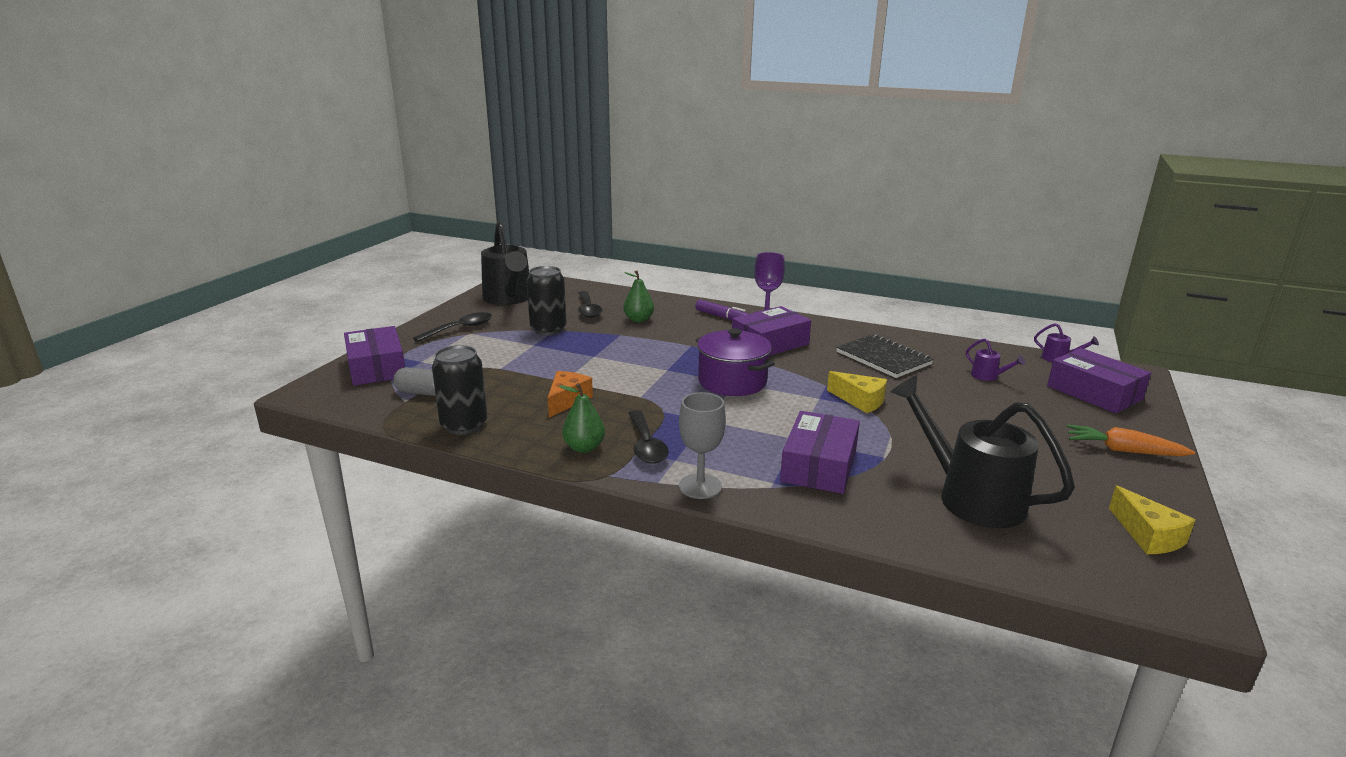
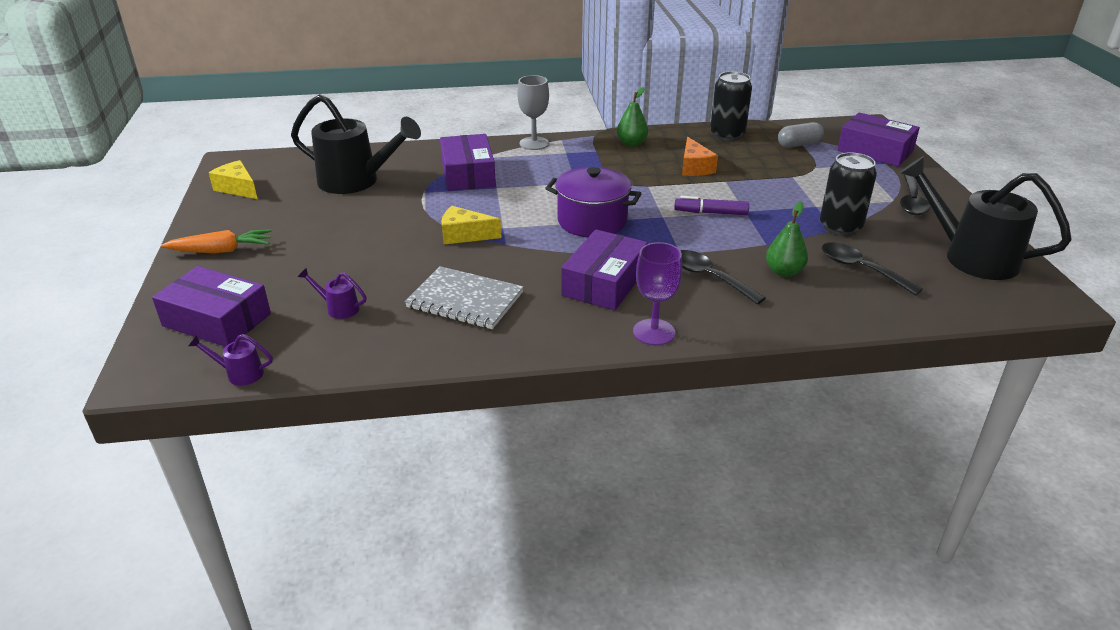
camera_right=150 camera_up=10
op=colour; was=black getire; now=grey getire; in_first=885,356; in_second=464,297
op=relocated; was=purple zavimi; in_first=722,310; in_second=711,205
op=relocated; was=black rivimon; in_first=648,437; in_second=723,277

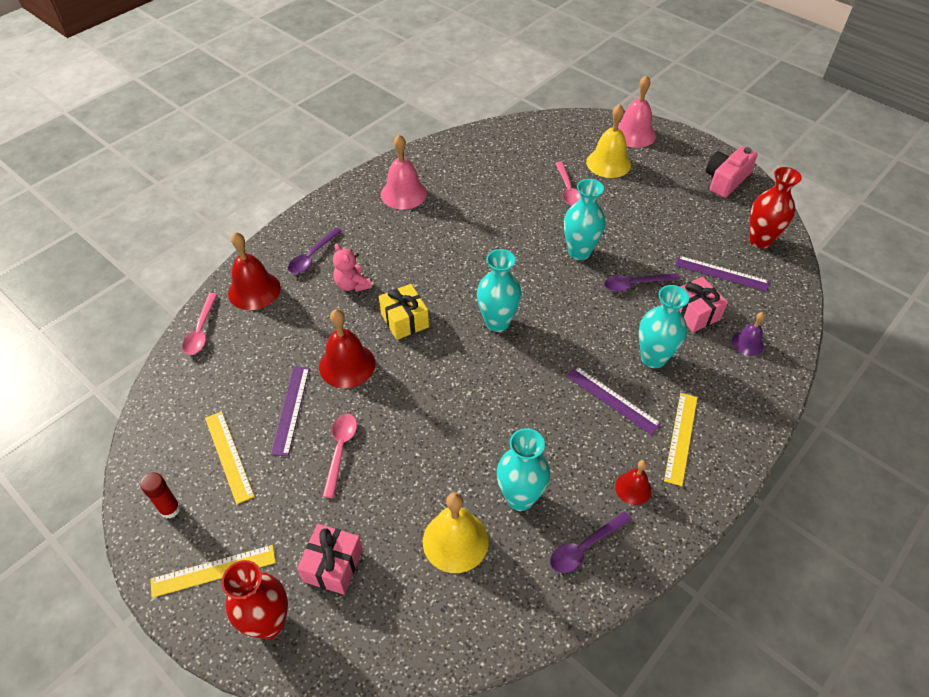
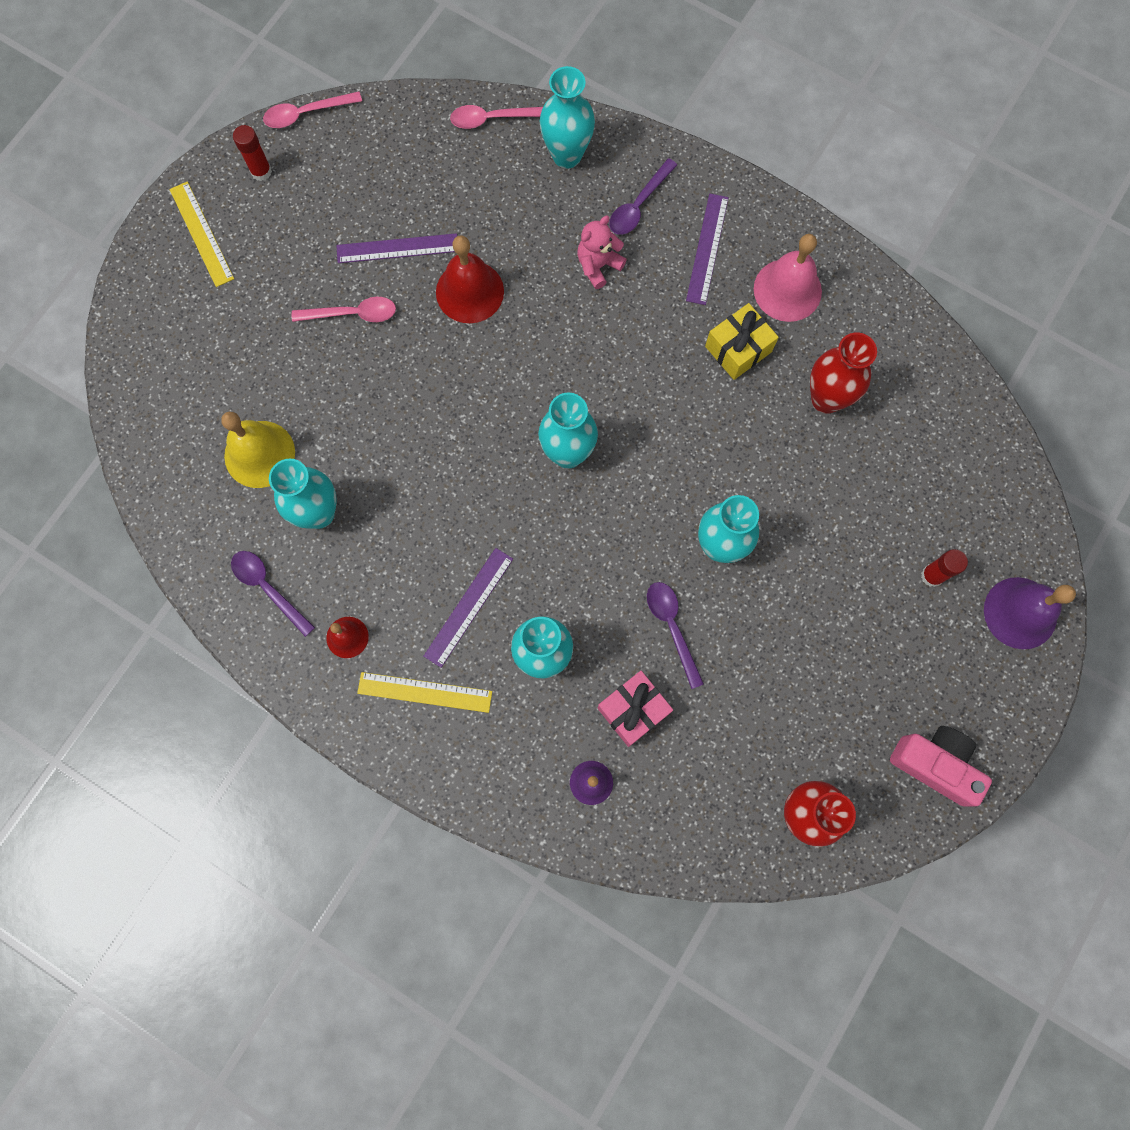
camera_right=80 camera_up=25
op=relocated; was=pink rivimon; in_first=568,183; in_second=312,109
op=exchanged; was=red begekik; now=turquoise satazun; in_first=254,271; in_second=567,117
op=spun; was=purple rivimon; in_first=315,250; in_second=643,196; clockwise=-75
op=relocated; was=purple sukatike; in_first=722,274; in_second=707,249
op=relocated; was=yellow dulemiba; in_first=404,312; in_second=742,341
op=relocated; was=red satazun; in_first=254,599; in_second=843,373
op=exchanged; was=yellow begekik; now=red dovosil; in_first=608,141; in_second=944,568
op=colour; was=pink begekik; now=purple begekik; in_first=637,111; in_second=1030,613
op=missing; was=yellow sukatike; in_first=229,457
op=missing; was=pink dulemiba; in_first=330,559

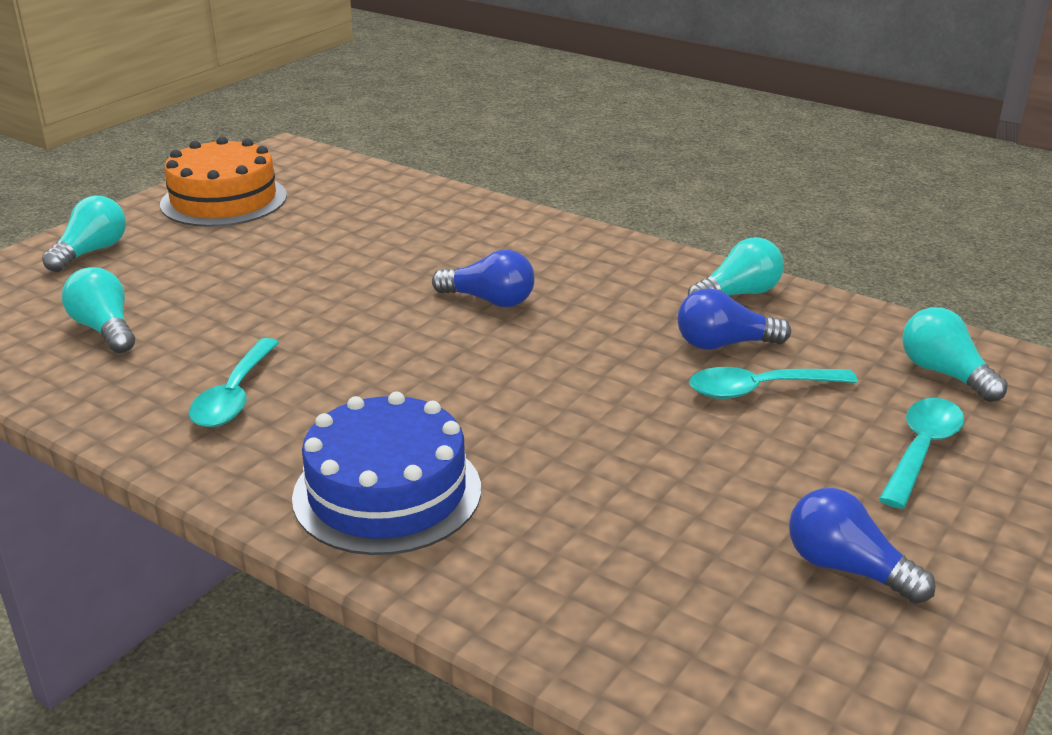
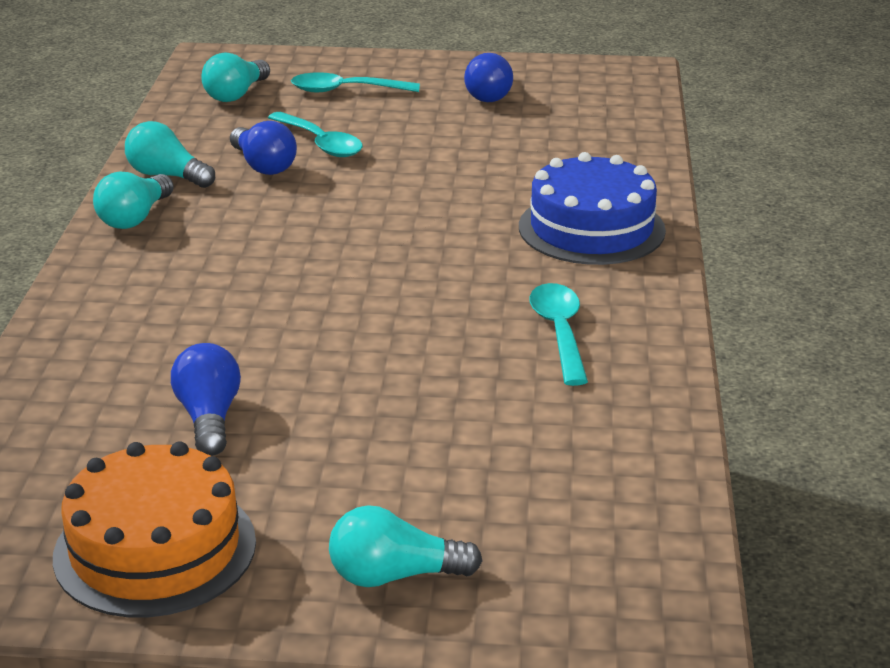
camera_right=-120 camera_up=0
op=relocated; was=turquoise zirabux; in_first=98,310; in_second=133,200
op=relocated; was=blue zirabux; in_first=483,278; in_second=206,399
op=spun; was=turquoise rivimon; in_first=234,382; in_second=558,334; clockwise=-75

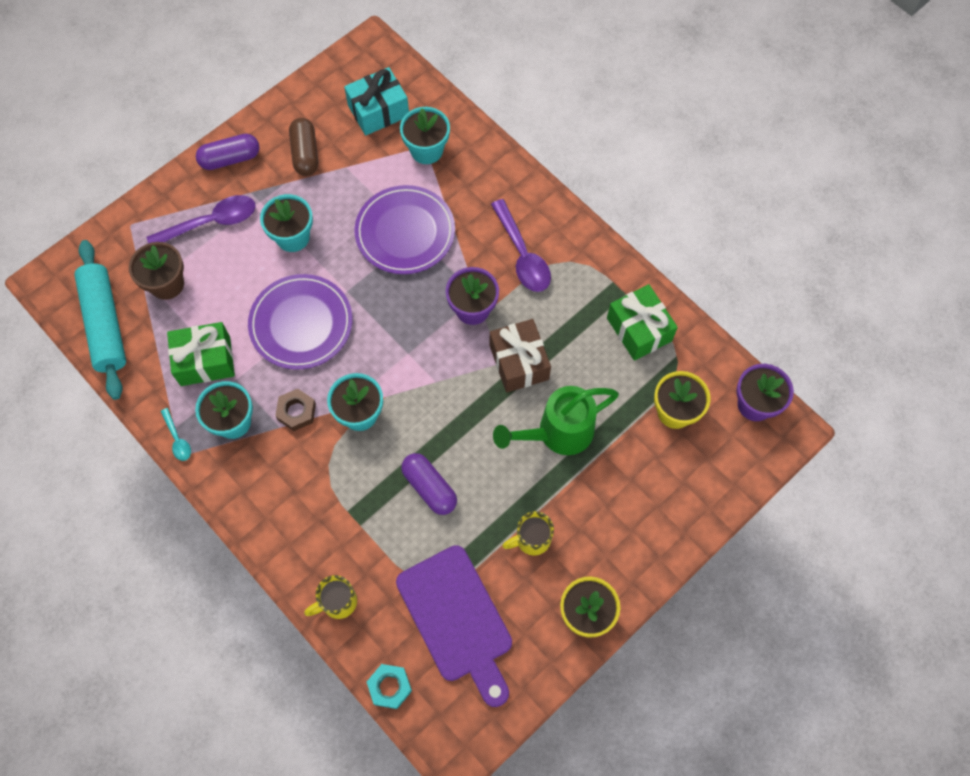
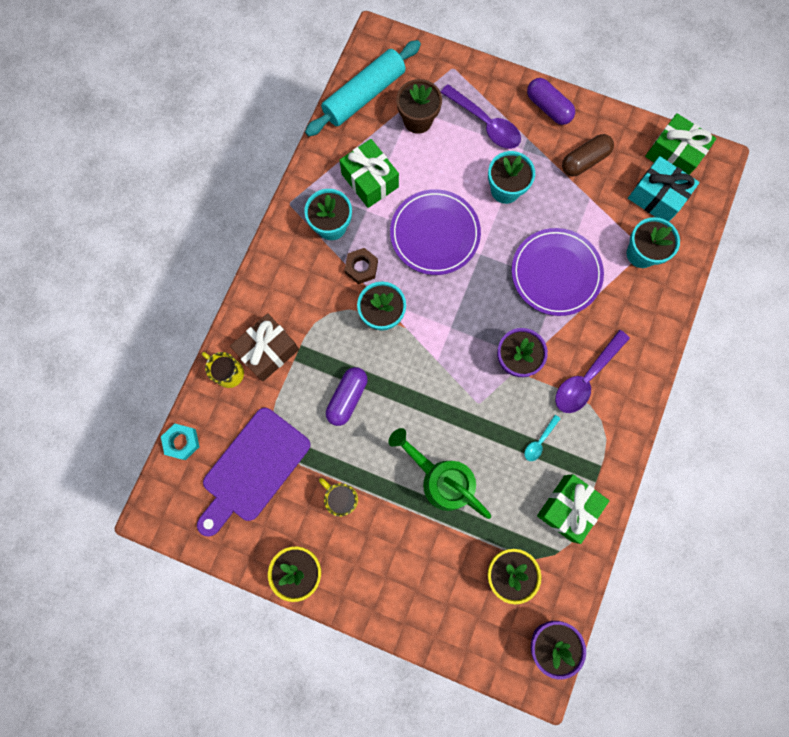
camera_right=65 camera_up=10
op=relocated; was=brown dulemiba; in_first=520,356; in_second=264,347
op=relocated; was=turquoise rivimon; in_first=176,434; in_second=542,438
op=appeared; now=green dulemiba; in_second=681,144

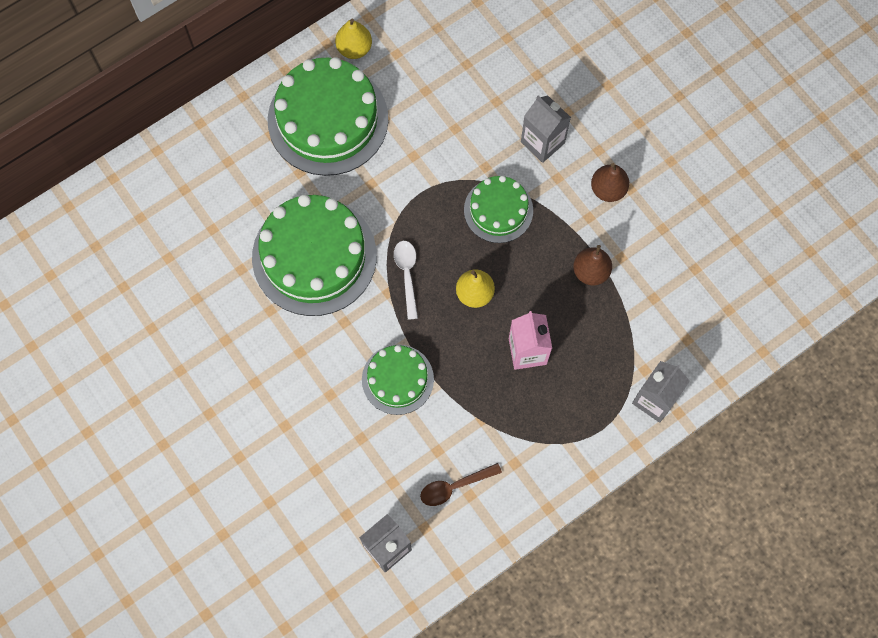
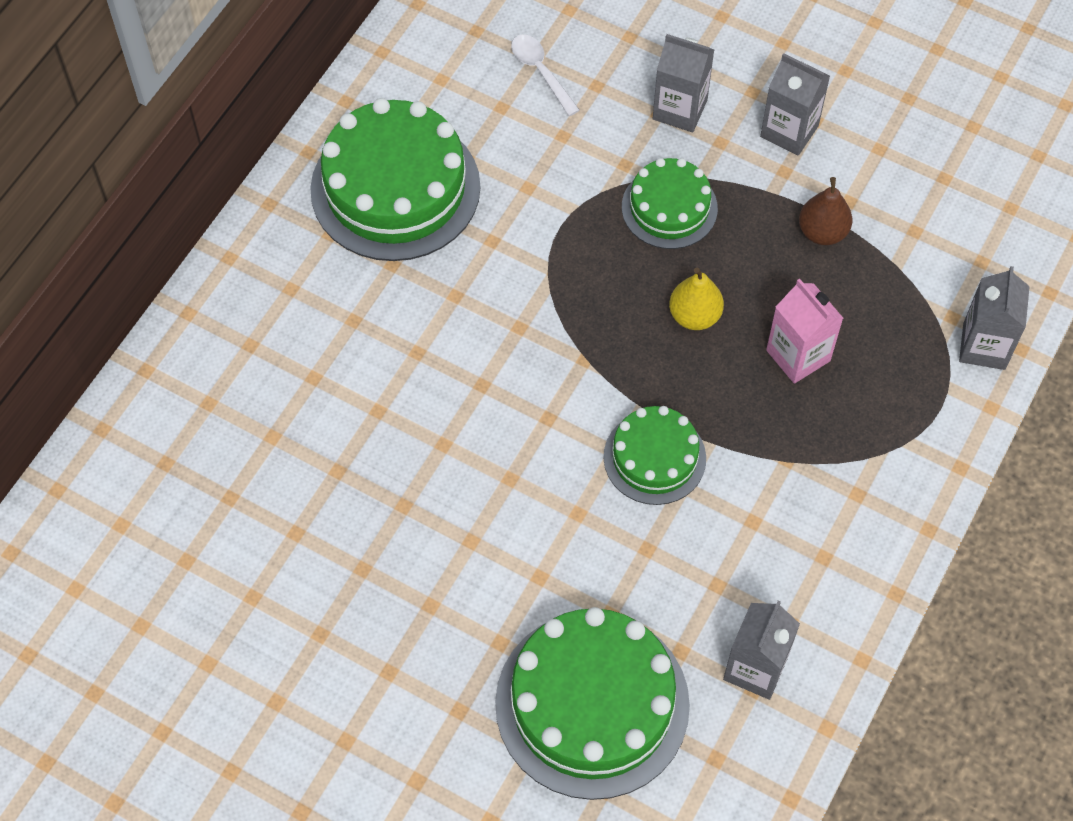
camera_right=-25 camera_up=-10
op=relocated; was=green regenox; in_first=314,255; in_second=592,703
op=relocated; was=white rivimon; in_first=406,280; in_second=545,75
op=exchanged; was=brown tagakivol; now=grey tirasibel; in_first=610,182; in_second=795,104
op=missing; was=yellow tagakivol; in_first=353,39
op=missing; was=brown rivimon; in_first=461,484

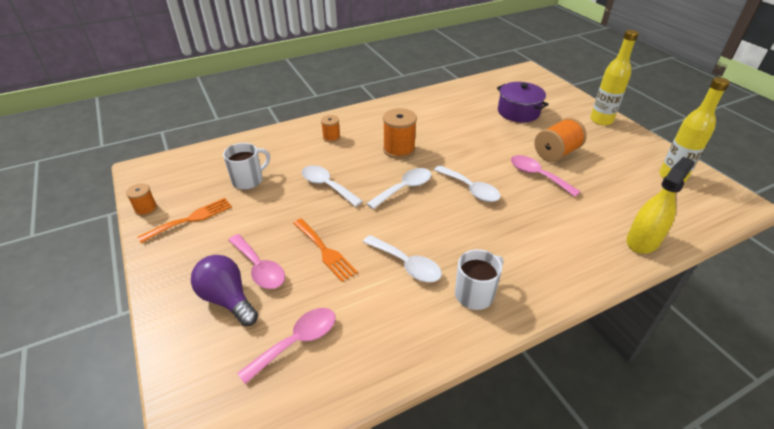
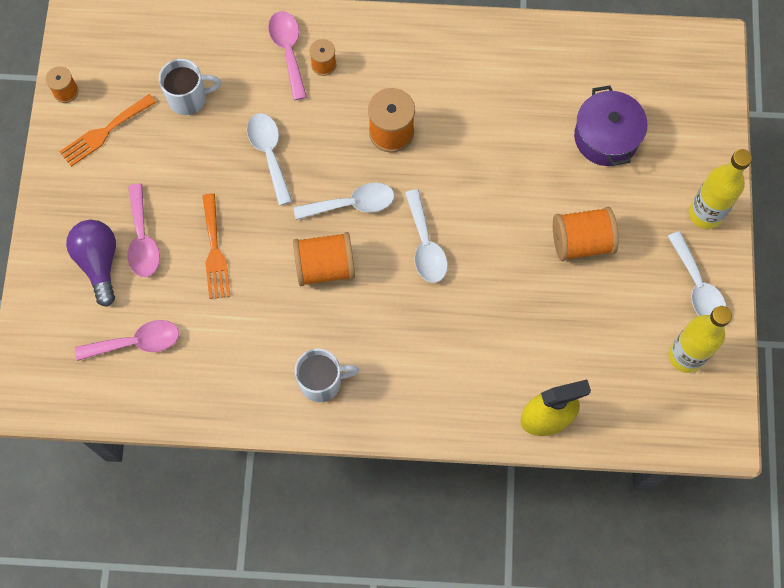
camera_right=30 camera_up=30
op=spun; was=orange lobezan; in_first=184,220; in_second=107,130; clockwise=150
op=relocated; was=pink rivimon; in_first=546,176; in_second=287,55
op=appeared; now=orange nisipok; in_second=324,259
op=relocated; was=white rivimon; in_first=402,258; in_second=697,273

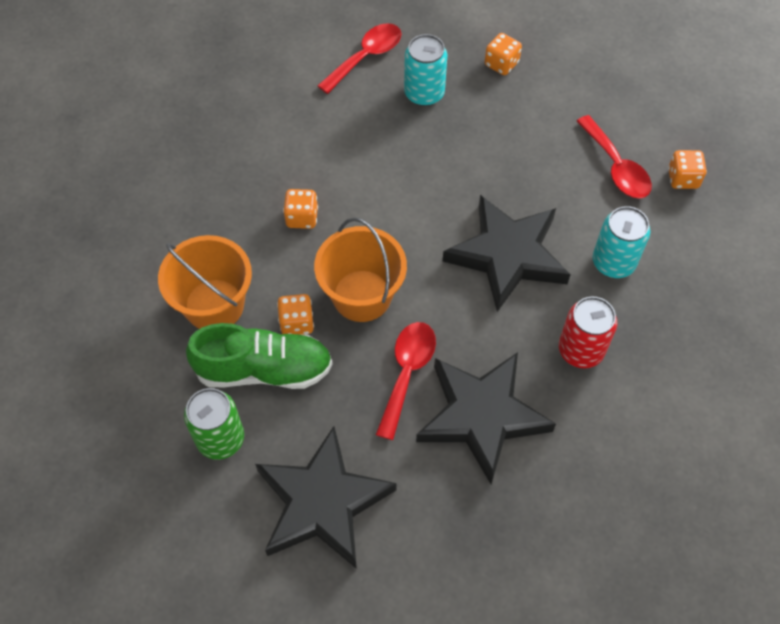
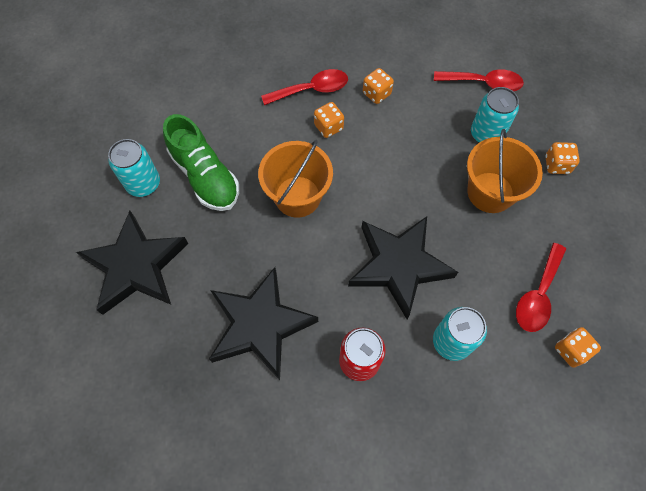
camera_right=55 camera_up=5
op=colour; was=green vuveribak; now=turquoise vuveribak; in_first=214,424; in_second=134,168
op=relocated; was=red rivimon; in_first=406,381; in_second=304,87
op=relocated; was=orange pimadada; in_first=295,314; in_second=378,86
op=relocated; was=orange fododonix; in_first=205,282; in_second=505,171

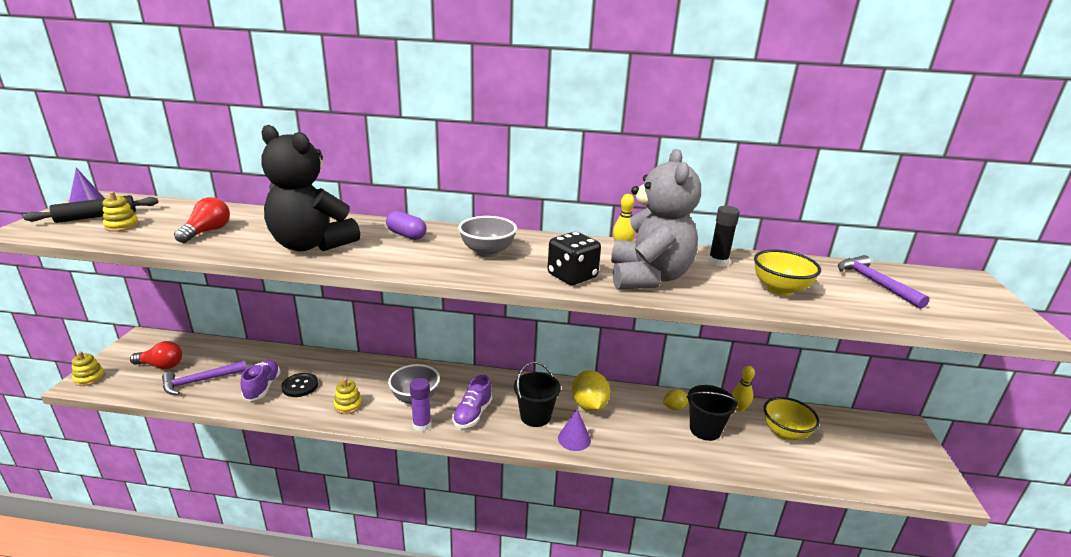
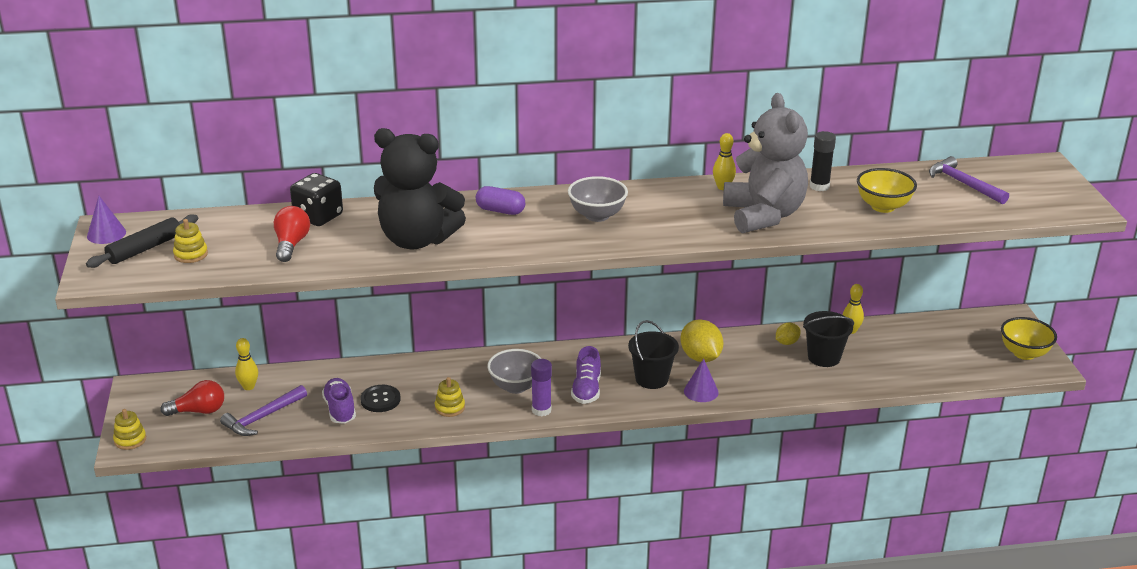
camera_right=-15 camera_up=5
op=appeared; now=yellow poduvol; in_second=246,364
op=relocated; was=black pimadada; in_first=574,258; in_second=316,199
op=relocated; was=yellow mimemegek; in_first=792,418; in_second=1029,338

